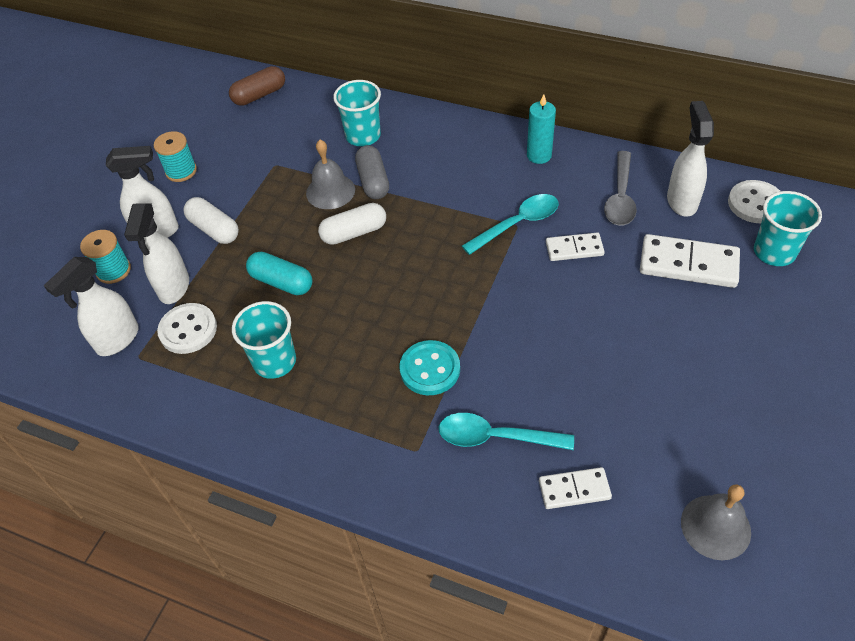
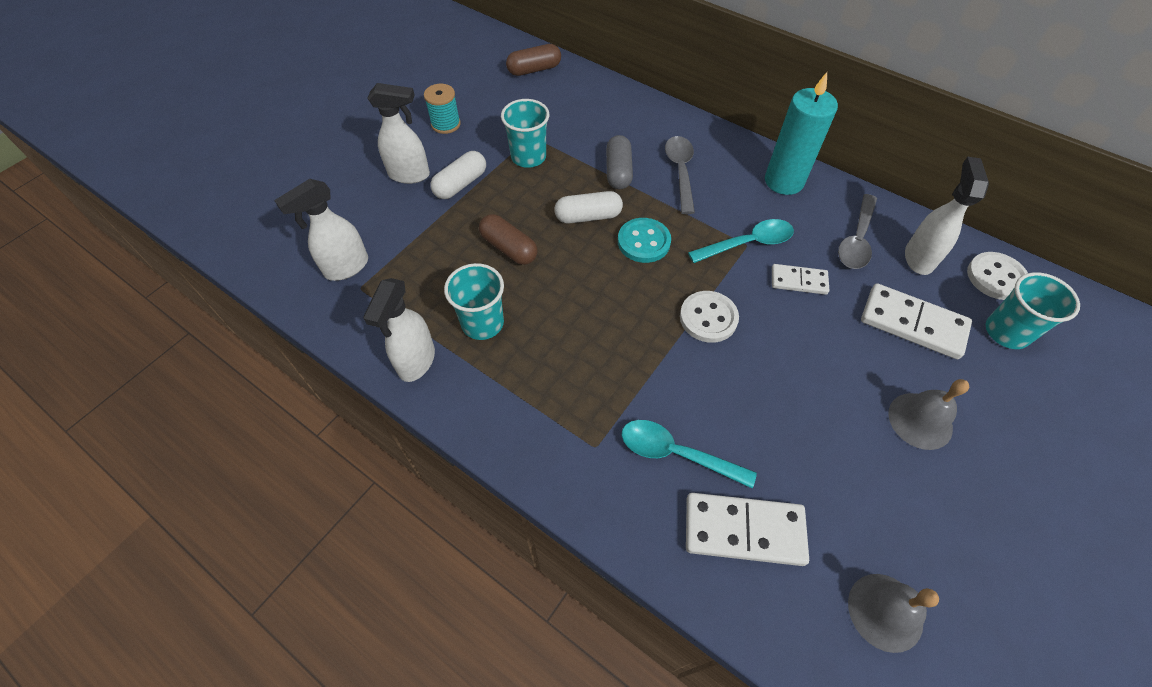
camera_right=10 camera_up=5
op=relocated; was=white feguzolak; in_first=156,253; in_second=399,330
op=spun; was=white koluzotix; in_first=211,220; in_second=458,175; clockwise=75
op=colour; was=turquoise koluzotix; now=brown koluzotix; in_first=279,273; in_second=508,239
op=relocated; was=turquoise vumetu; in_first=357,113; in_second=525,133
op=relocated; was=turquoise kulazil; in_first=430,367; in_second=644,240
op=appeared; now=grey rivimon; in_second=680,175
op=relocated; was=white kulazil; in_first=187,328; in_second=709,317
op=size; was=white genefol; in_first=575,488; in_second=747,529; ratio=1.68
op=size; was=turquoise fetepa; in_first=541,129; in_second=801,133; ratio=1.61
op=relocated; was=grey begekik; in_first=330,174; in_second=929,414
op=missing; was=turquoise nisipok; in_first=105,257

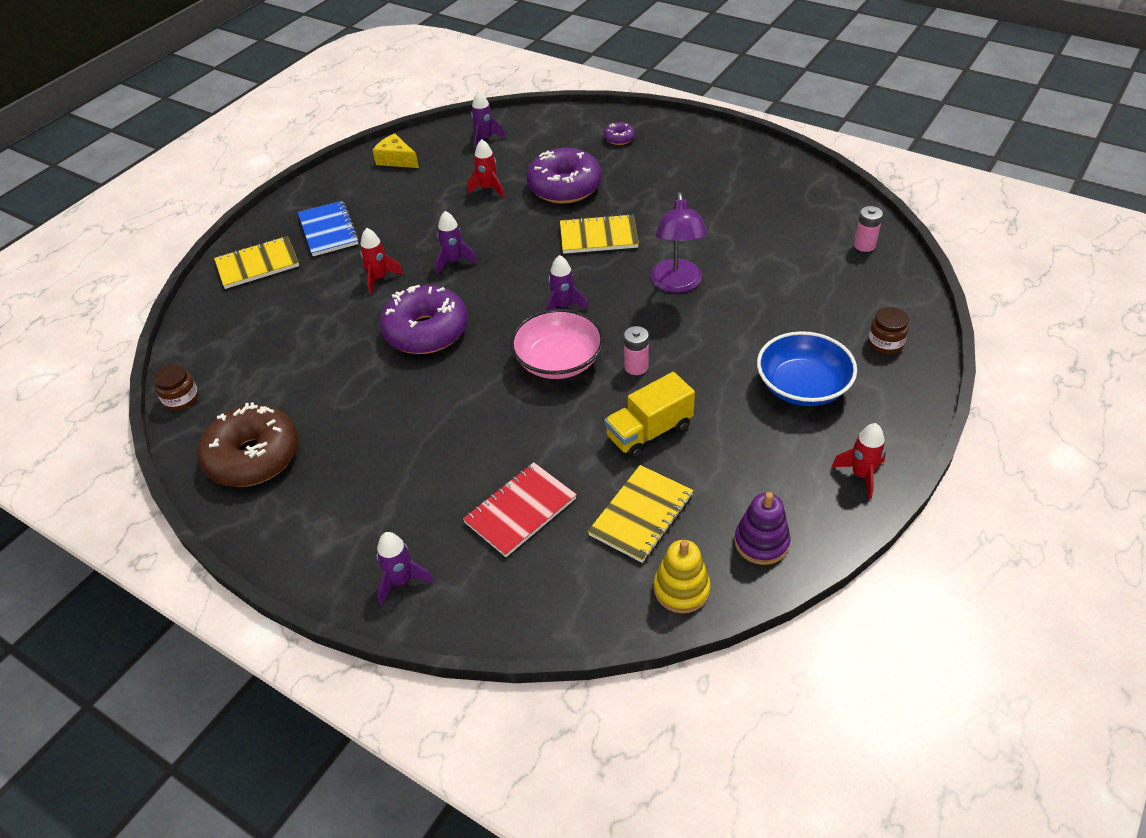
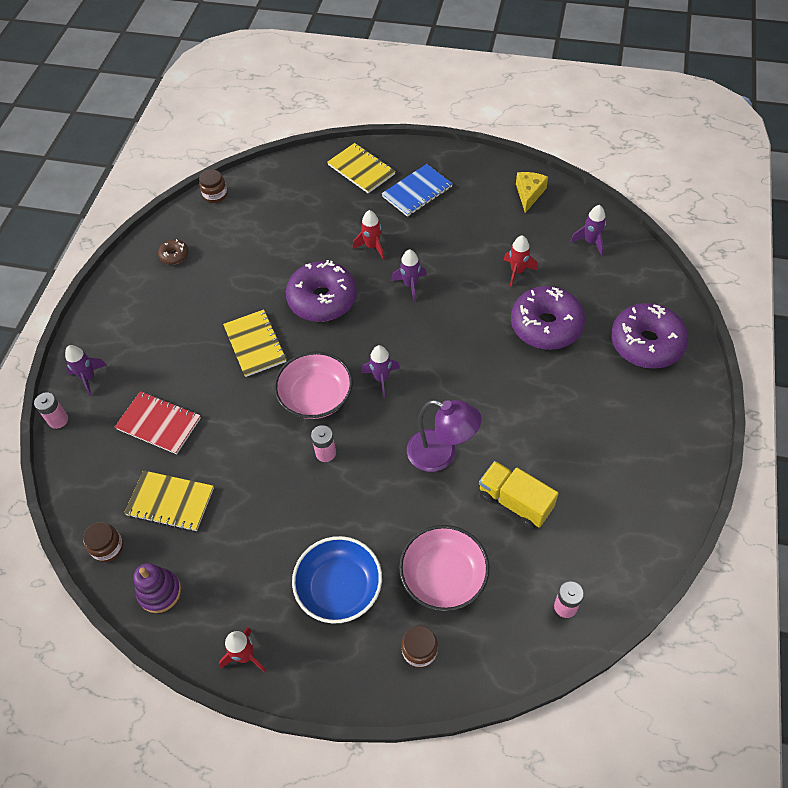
camera_right=70 camera_up=10
op=appeared; now=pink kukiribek; in_second=51,410
op=exchanged; was=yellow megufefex; now=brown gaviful; in_first=682,576; in_second=103,542
op=size; was=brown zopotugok; in_first=248,444; in_second=173,252; ratio=0.44
op=relocated; was=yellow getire; in_first=599,234; in_second=255,343
op=appeared; now=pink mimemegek; in_second=444,568
op=spun; was=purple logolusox; in_first=679,242; in_second=444,436; clockwise=-135
op=relocated; was=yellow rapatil; in_first=649,415; in_second=519,494
op=size; was=purple zopotugok; in_first=619,133; in_second=649,336; ratio=2.25

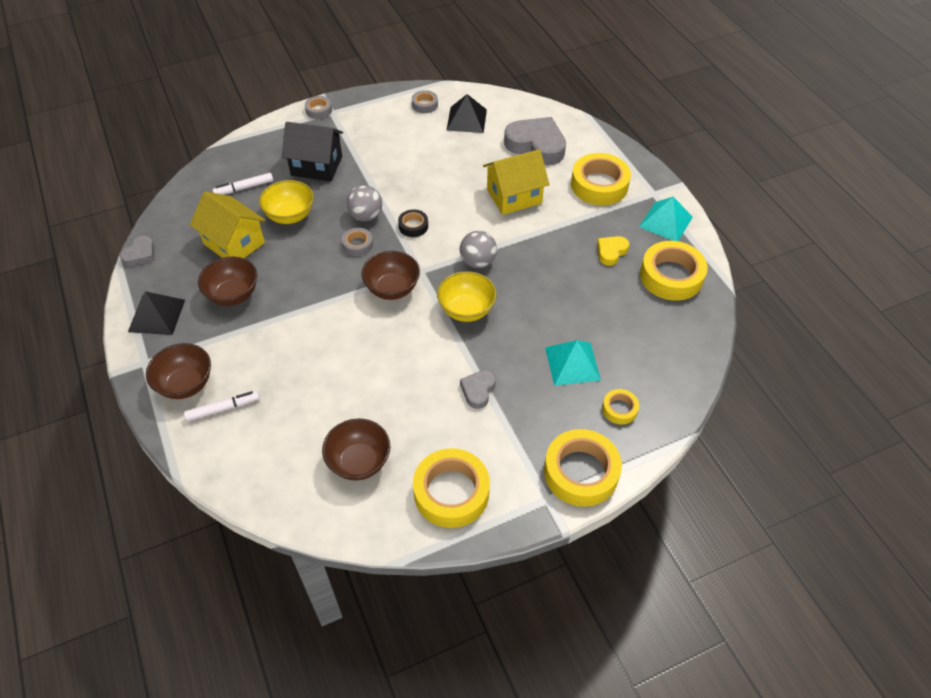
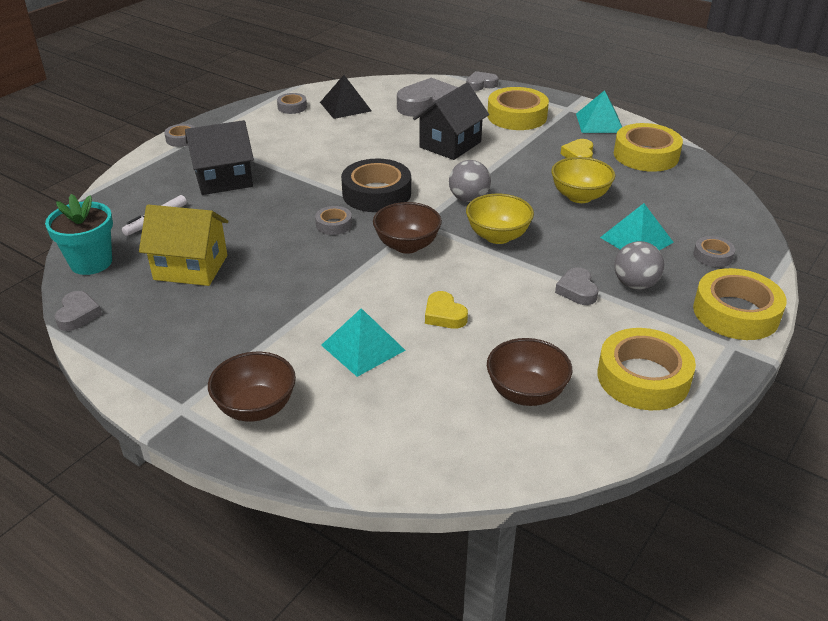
camera_right=-30 camera_up=-15
op=appeared; now=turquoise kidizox; in_second=79,234
op=appeared; now=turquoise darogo; in_second=363,342
op=size; was=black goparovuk; in_first=413,223; in_second=376,185; ratio=2.01
op=colour; was=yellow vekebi; now=black vekebi; in_first=516,182; in_second=451,121
op=appeared; now=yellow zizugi; in_second=446,310
op=appeared; now=grey zizugi; in_second=482,81
op=relocated; was=yellow mimemegek; in_first=286,202; in_second=583,180
op=relocated; was=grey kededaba; in_first=364,203; in_second=639,265
op=colour; was=yellow goparovuk; now=grey goparovuk; in_first=620,406; in_second=714,251
op=missing; was=black darogo; in_first=156,313
op=missing; was=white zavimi; in_first=222,406
op=missing; was=brown mimemegek; in_first=227,281

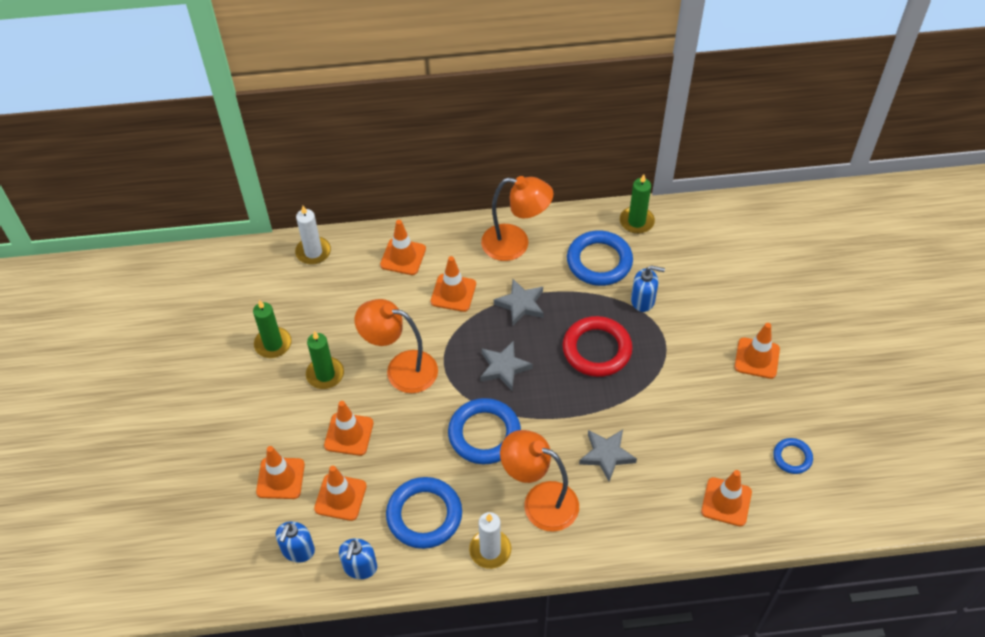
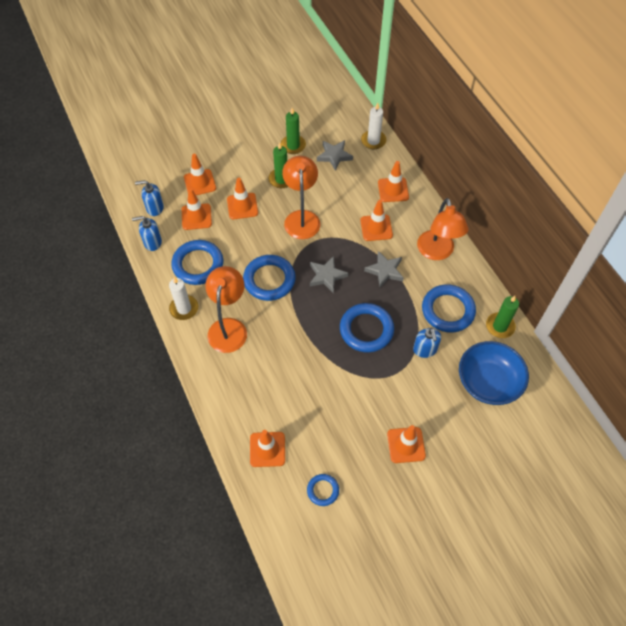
camera_right=70 camera_up=5
op=relocated; was=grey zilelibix; in_first=608,456; in_second=335,155
op=colour; was=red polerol; now=blue polerol; in_first=598,346; in_second=367,328
op=appeared; now=blue mimemegek; in_second=494,373

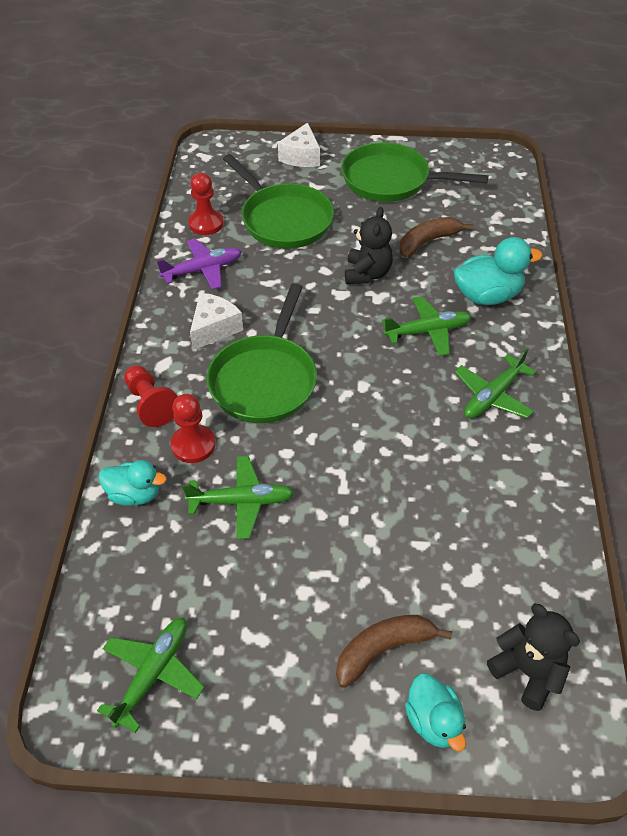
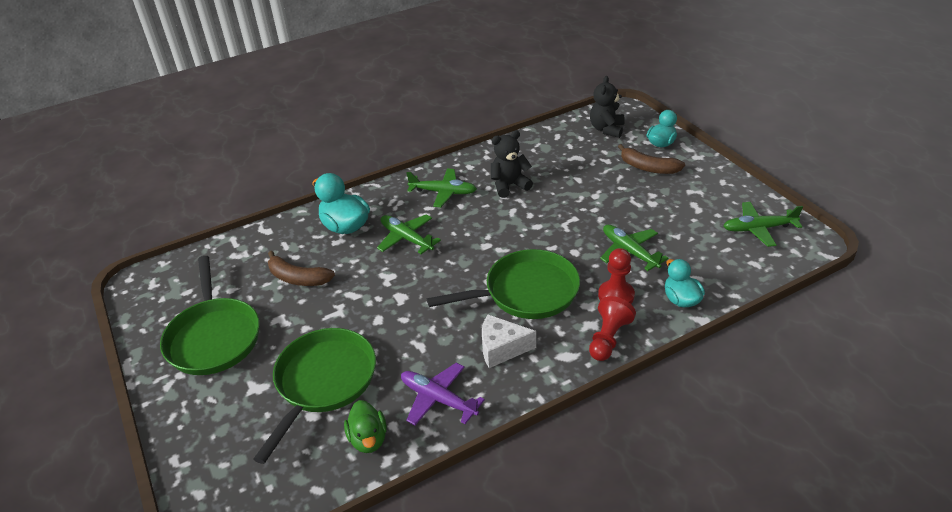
camera_right=-120 camera_up=-10
op=exchanged; was=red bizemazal; now=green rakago; in_first=206,204; in_second=365,426
op=relocated; was=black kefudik; in_first=369,245; in_second=512,164
op=missing; was=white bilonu; in_first=299,144

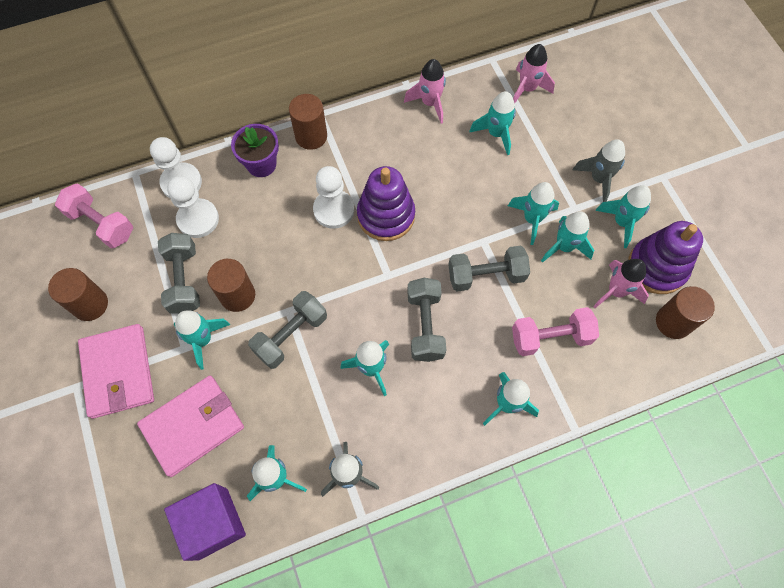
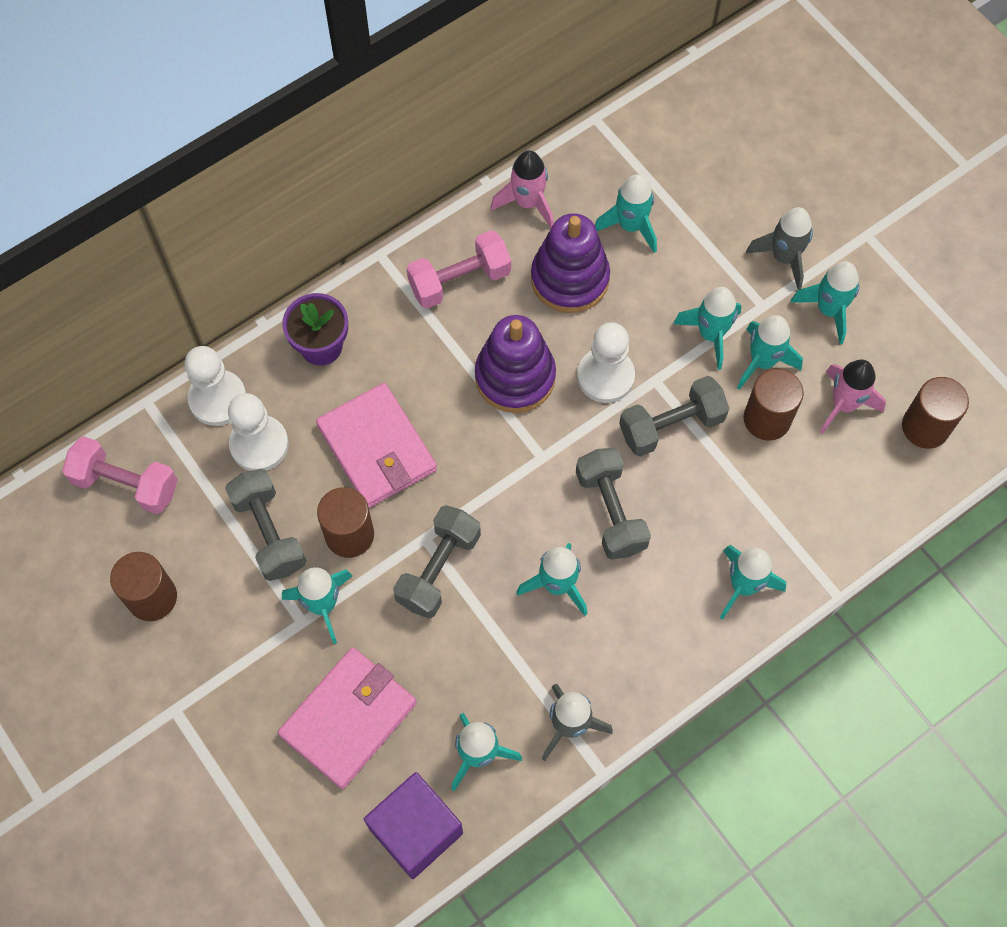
camera_right=-15 camera_up=0
op=relocated; was=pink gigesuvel; in_first=116,371; in_second=376,445
op=relocated; was=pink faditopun; in_first=555,331; in_second=458,269
op=relocated; was=purple megufefex; in_first=665,257; in_second=570,263
op=relocated; was=white bizemazal; in_first=333,197; in_second=606,362
op=relocated; was=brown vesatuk; in_first=308,122; in_second=773,404
op=missing; was=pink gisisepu; in_first=534,73

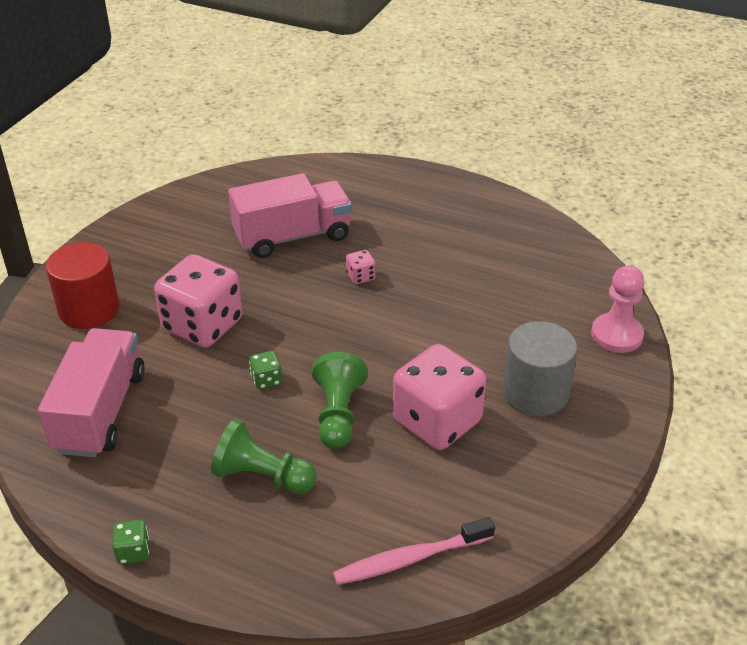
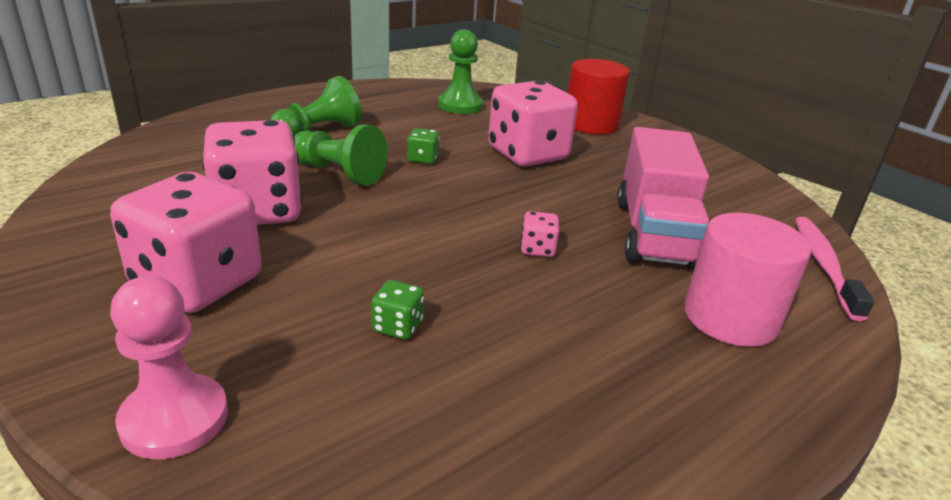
camera_right=115 camera_up=-10
op=exchanged; was=grey vesatuk; now=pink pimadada; in_first=540,368; in_second=186,242
op=relocated; was=green pimadada; in_first=130,542; in_second=397,310
op=exchanged; was=pink rapatil; now=green bizemazal; in_first=91,392; in_second=460,71
op=appeared; now=pink vesatuk; in_second=747,280
op=relocated; was=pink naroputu; in_first=414,551; in_second=834,269

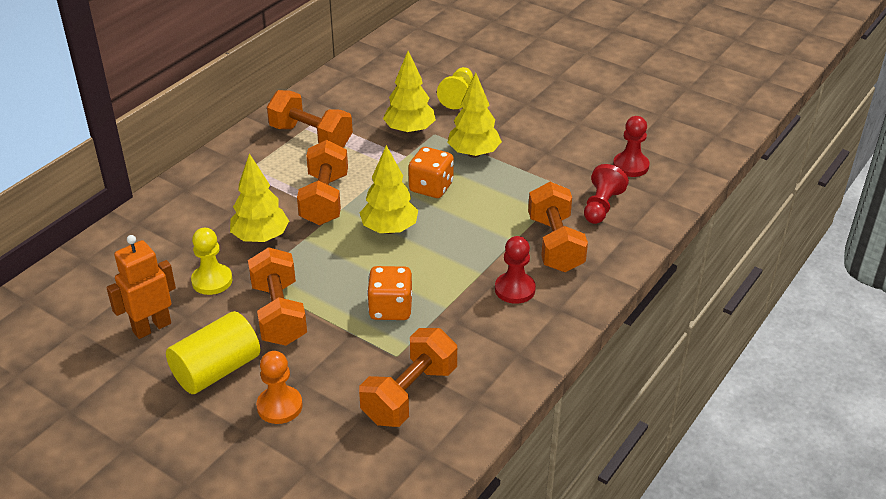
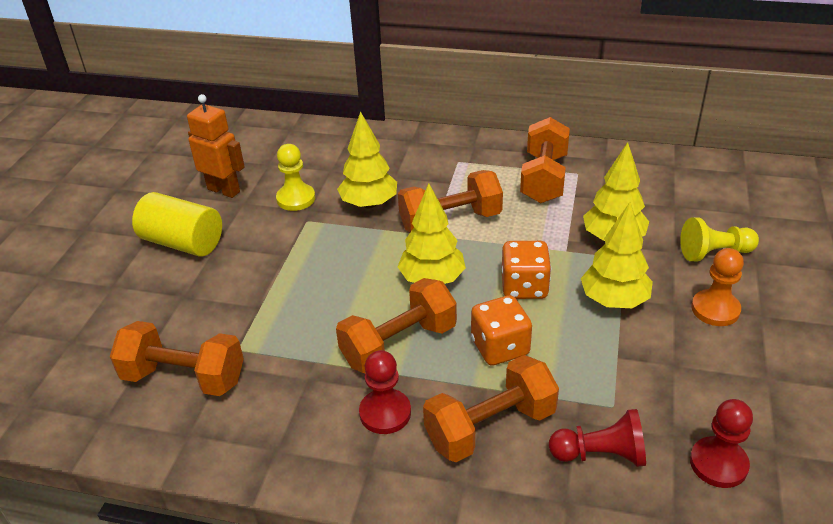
camera_right=70 camera_up=0
op=relocated; was=orange faditopun; in_first=277,296; in_second=396,325
op=relocated; was=orange pimadada; in_first=389,293; in_second=501,330
op=relocated; was=orange bizemazal; in_first=279,387; in_second=717,287

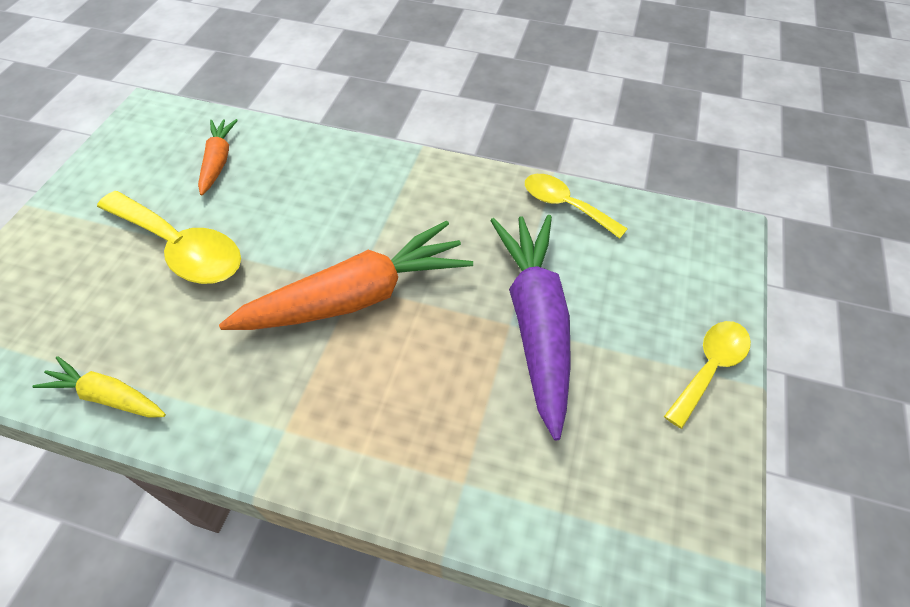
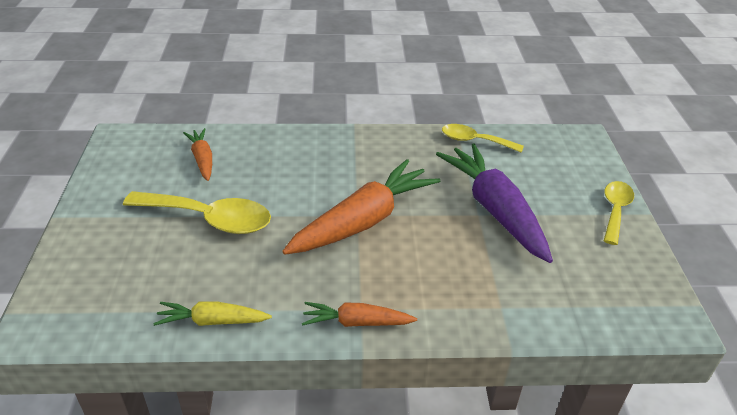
camera_right=-20 camera_up=-15
op=appeared; now=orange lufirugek; in_second=359,314

